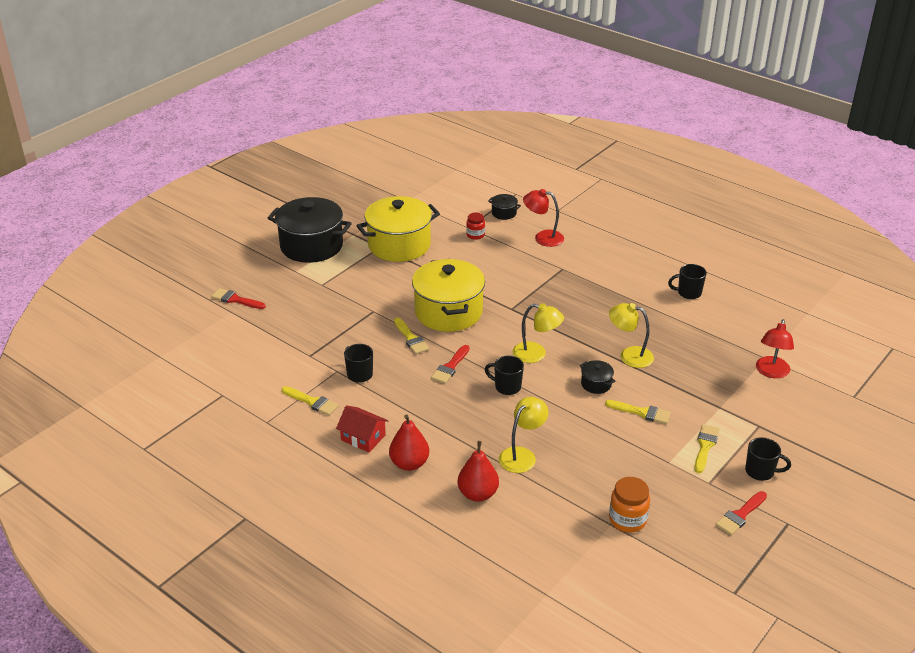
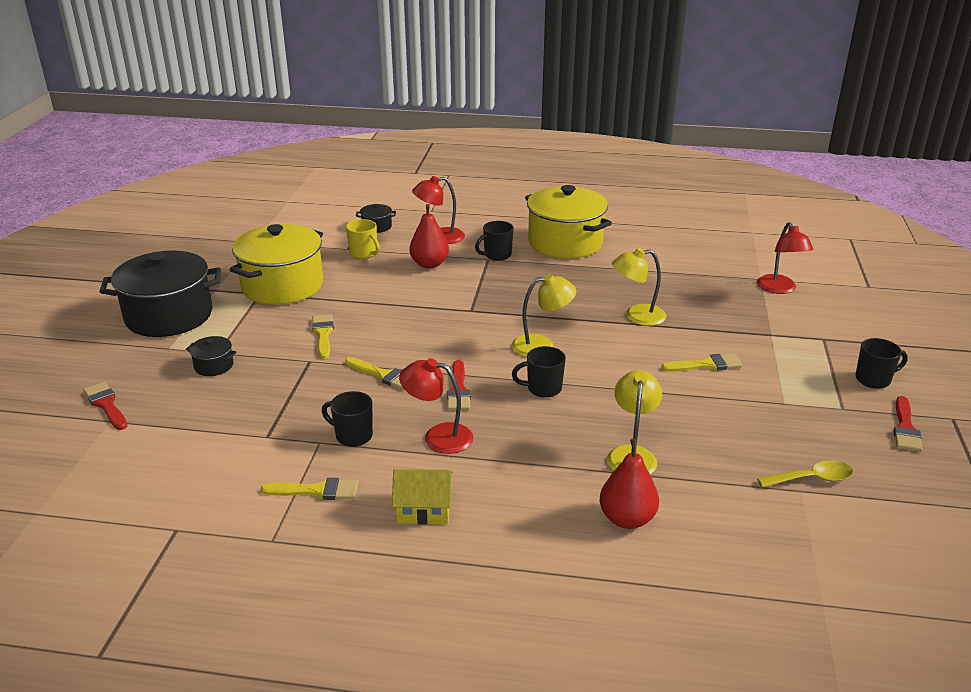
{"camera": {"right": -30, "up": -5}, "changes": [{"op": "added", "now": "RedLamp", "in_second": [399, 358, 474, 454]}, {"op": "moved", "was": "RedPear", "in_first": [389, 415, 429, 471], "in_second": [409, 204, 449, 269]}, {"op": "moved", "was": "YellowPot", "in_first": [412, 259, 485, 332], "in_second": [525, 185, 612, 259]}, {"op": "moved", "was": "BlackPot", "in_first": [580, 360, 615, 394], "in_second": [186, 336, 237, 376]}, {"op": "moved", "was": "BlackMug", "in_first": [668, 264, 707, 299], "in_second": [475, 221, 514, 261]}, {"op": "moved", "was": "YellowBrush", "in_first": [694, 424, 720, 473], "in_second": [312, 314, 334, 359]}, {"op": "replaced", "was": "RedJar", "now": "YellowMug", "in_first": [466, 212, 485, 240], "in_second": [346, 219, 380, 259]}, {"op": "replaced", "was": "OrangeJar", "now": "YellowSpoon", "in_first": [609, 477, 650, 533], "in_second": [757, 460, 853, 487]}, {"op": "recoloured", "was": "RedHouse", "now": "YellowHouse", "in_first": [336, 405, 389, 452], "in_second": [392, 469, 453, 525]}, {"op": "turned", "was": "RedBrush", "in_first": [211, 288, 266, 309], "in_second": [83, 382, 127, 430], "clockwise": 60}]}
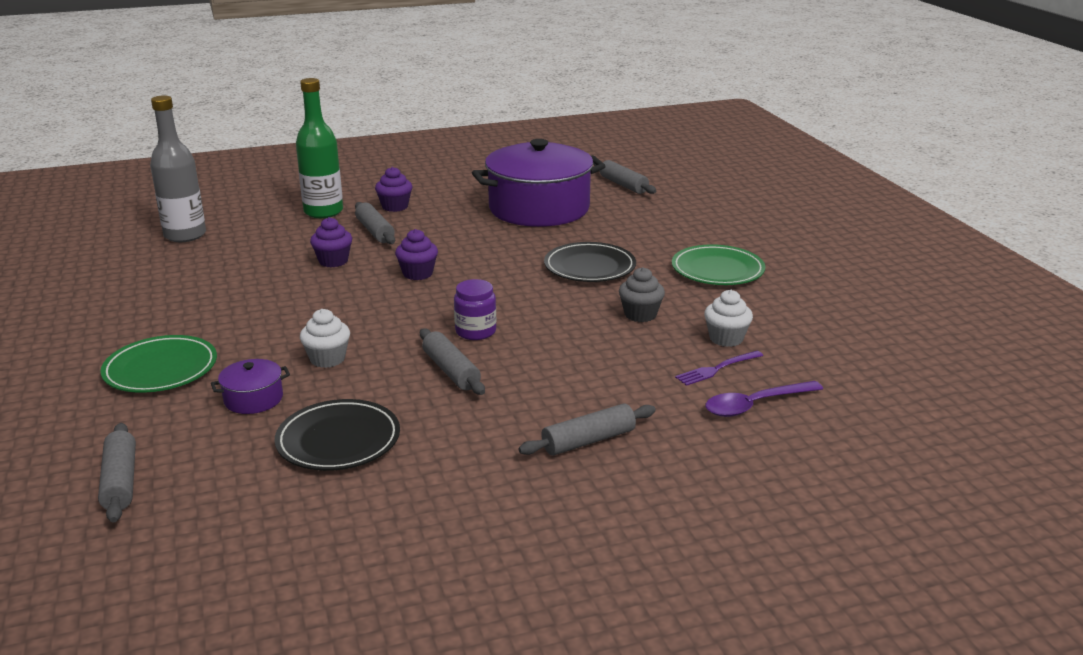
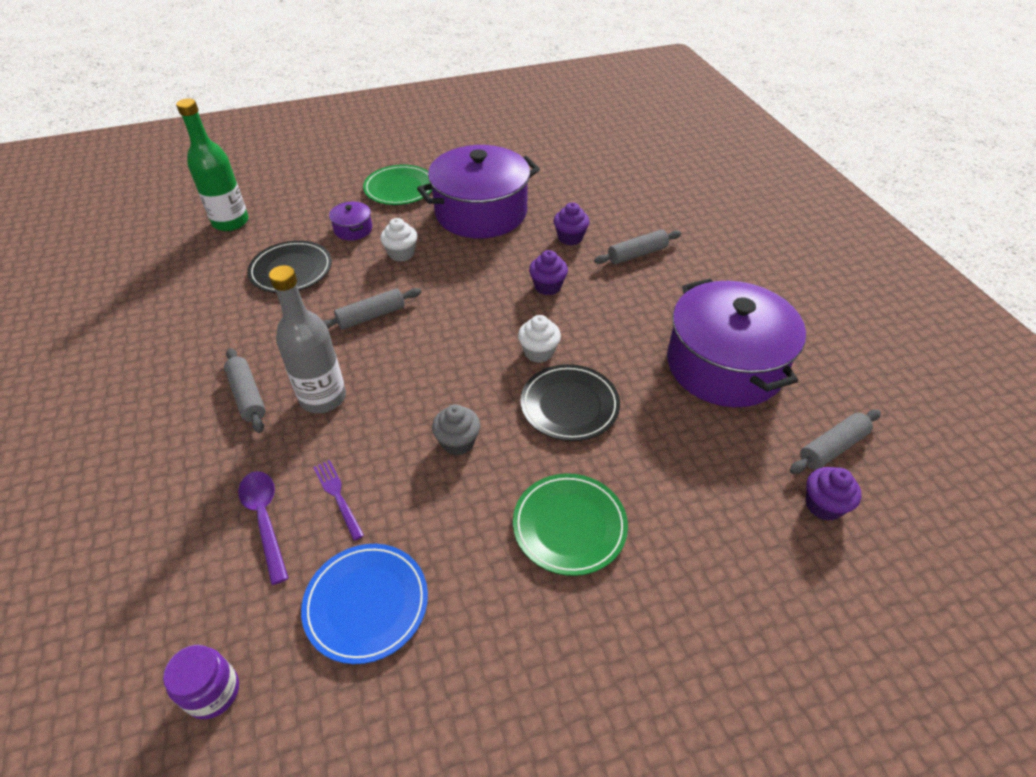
{"camera": {"right": 90, "up": 20}, "changes": [{"op": "removed", "was": "GreyRollingPin", "in_first": [98, 423, 136, 523]}, {"op": "added", "now": "BluePlate", "in_second": [301, 544, 428, 664]}, {"op": "added", "now": "PurplePot", "in_second": [417, 145, 540, 238]}, {"op": "moved", "was": "GreyBottle", "in_first": [150, 95, 206, 242], "in_second": [269, 265, 346, 413]}, {"op": "moved", "was": "GreenBottle", "in_first": [296, 78, 343, 218], "in_second": [176, 98, 249, 231]}, {"op": "moved", "was": "PurpleCupcake", "in_first": [375, 167, 412, 212], "in_second": [806, 467, 861, 521]}, {"op": "moved", "was": "PurpleJar", "in_first": [454, 279, 496, 340], "in_second": [163, 645, 239, 719]}, {"op": "moved", "was": "WhiteCupcake", "in_first": [704, 290, 753, 347], "in_second": [518, 315, 561, 363]}]}
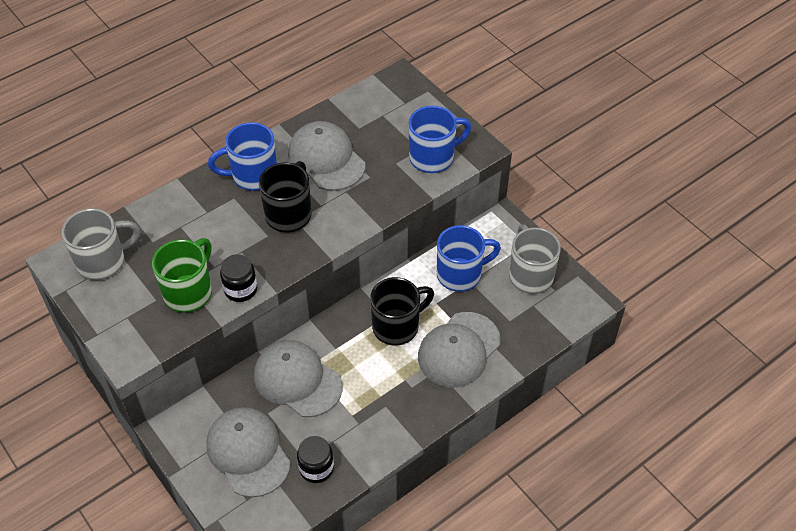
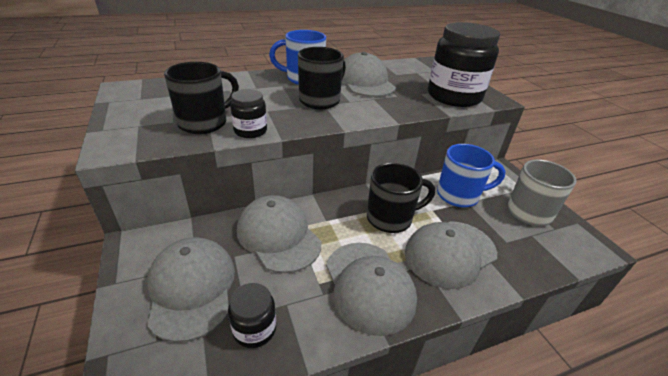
{"camera": {"right": 15, "up": -15}, "changes": [{"op": "removed", "was": "GreyMug", "in_first": [62, 208, 140, 280]}, {"op": "added", "now": "GreyCap", "in_second": [326, 243, 417, 336]}, {"op": "replaced", "was": "BlueMug", "now": "BlackJar", "in_first": [409, 106, 472, 173], "in_second": [428, 22, 500, 107]}, {"op": "recoloured", "was": "GreenMug", "now": "BlackMug", "in_first": [152, 238, 212, 313], "in_second": [164, 62, 239, 134]}]}
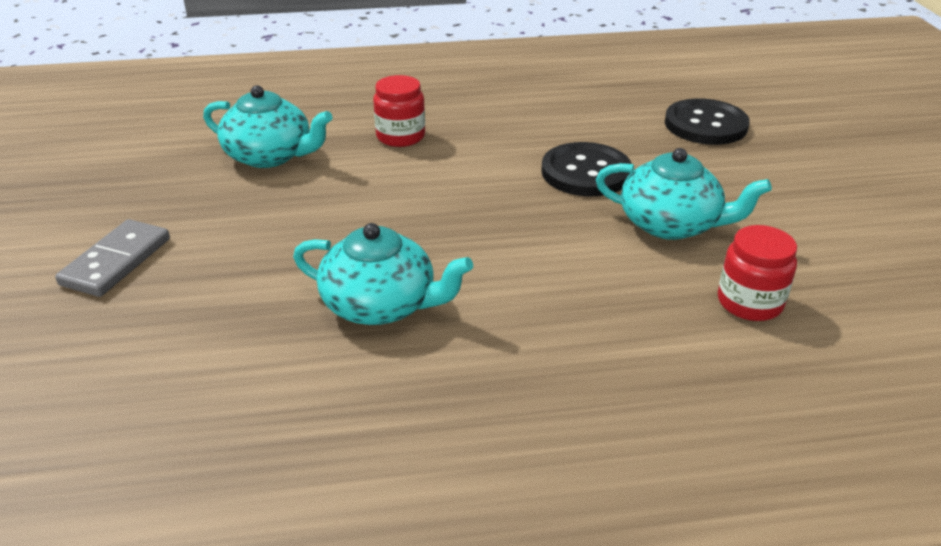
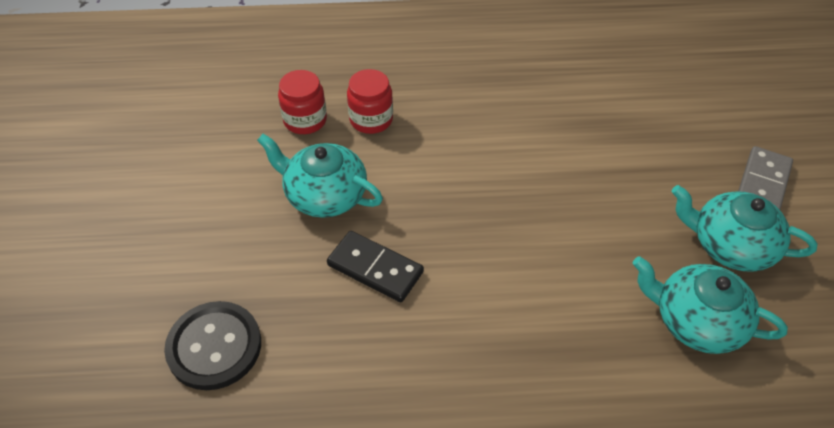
{"camera": {"right": -175, "up": 15}, "changes": [{"op": "moved", "was": "TurquoiseTeapot", "in_first": [293, 223, 473, 325], "in_second": [671, 185, 818, 272]}, {"op": "moved", "was": "RedJar", "in_first": [373, 75, 425, 147], "in_second": [347, 69, 393, 134]}, {"op": "replaced", "was": "BlackButton", "now": "BlackDomino", "in_first": [541, 142, 632, 196], "in_second": [327, 231, 424, 302]}]}
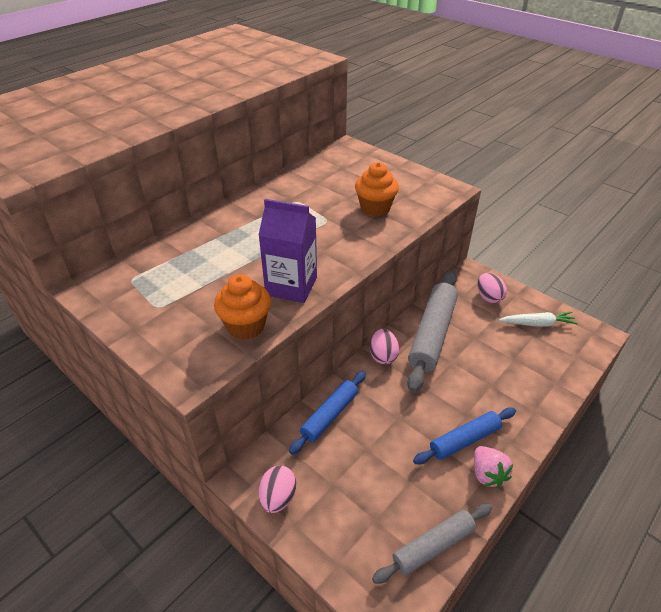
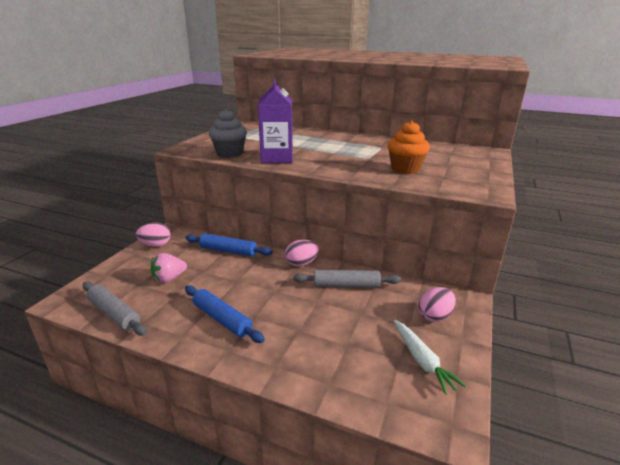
{"camera": {"right": 70, "up": -15}, "changes": [{"op": "moved", "was": "PinkStrawberry", "in_first": [474, 446, 513, 488], "in_second": [150, 253, 187, 283]}, {"op": "recoloured", "was": "OrangeCupcake", "now": "GreyCupcake", "in_first": [214, 274, 271, 340], "in_second": [209, 109, 247, 158]}, {"op": "resized", "was": "GreyRollingPin", "in_first": [407, 270, 458, 393], "in_second": [293, 270, 401, 288], "ratio": 0.61}]}
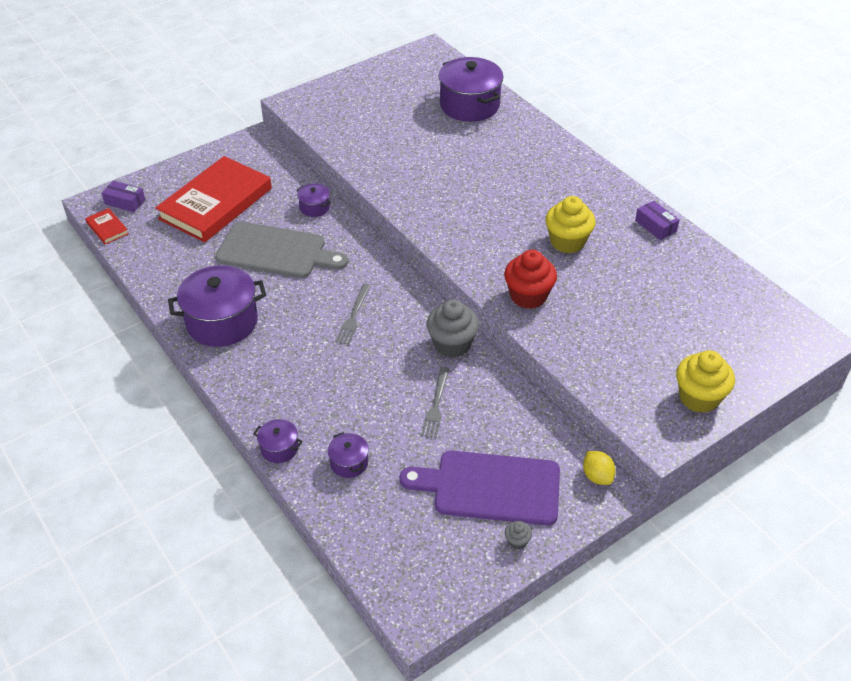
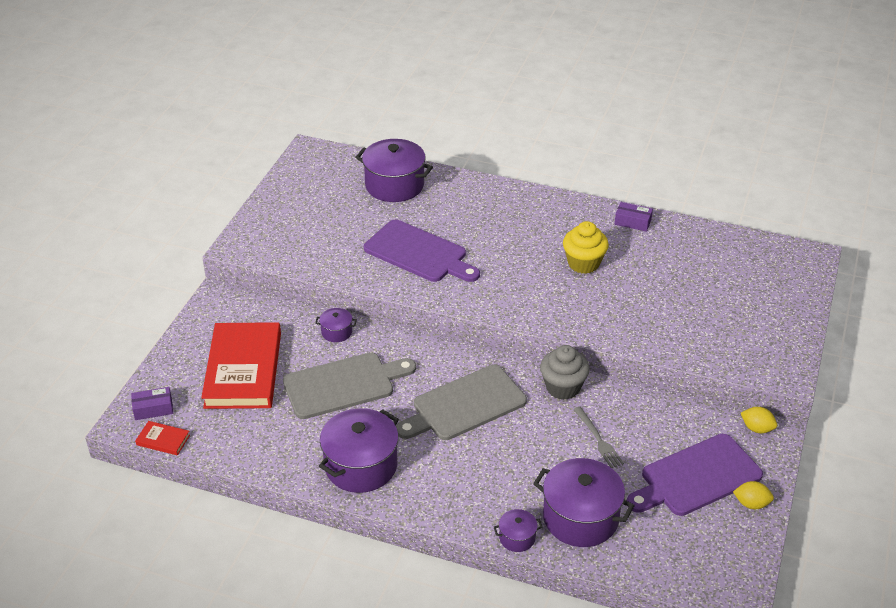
{"camera": {"right": -35, "up": -5}, "changes": [{"op": "removed", "was": "RedCupcake", "in_first": [504, 250, 557, 309]}, {"op": "removed", "was": "YellowCupcake", "in_first": [676, 350, 735, 413]}, {"op": "added", "now": "PurpleCuttingBoard", "in_second": [364, 219, 480, 282]}, {"op": "replaced", "was": "GreyFork", "now": "GreyCuttingBoard", "in_first": [335, 284, 371, 345], "in_second": [396, 365, 527, 440]}, {"op": "replaced", "was": "GreyCupcake", "now": "YellowLemon", "in_first": [505, 521, 532, 550], "in_second": [733, 481, 774, 509]}, {"op": "resized", "was": "PurplePot", "in_first": [328, 432, 369, 478], "in_second": [533, 458, 635, 547], "ratio": 2.11}]}
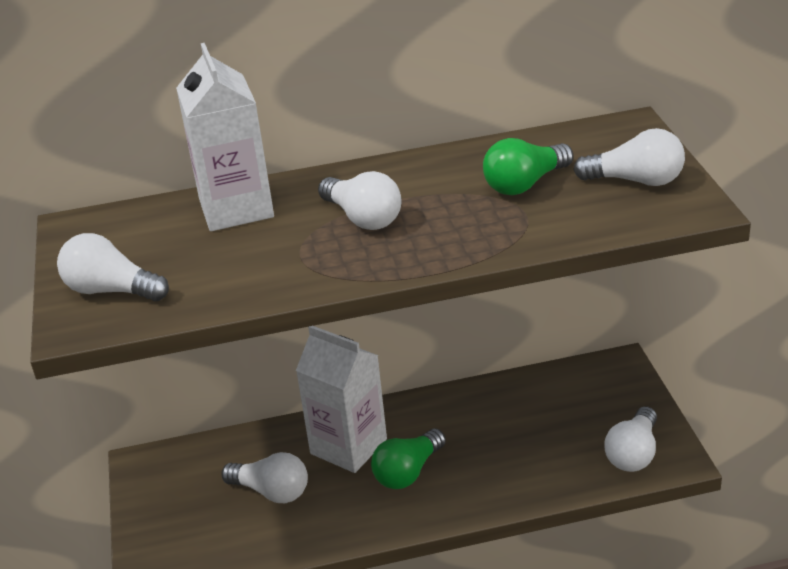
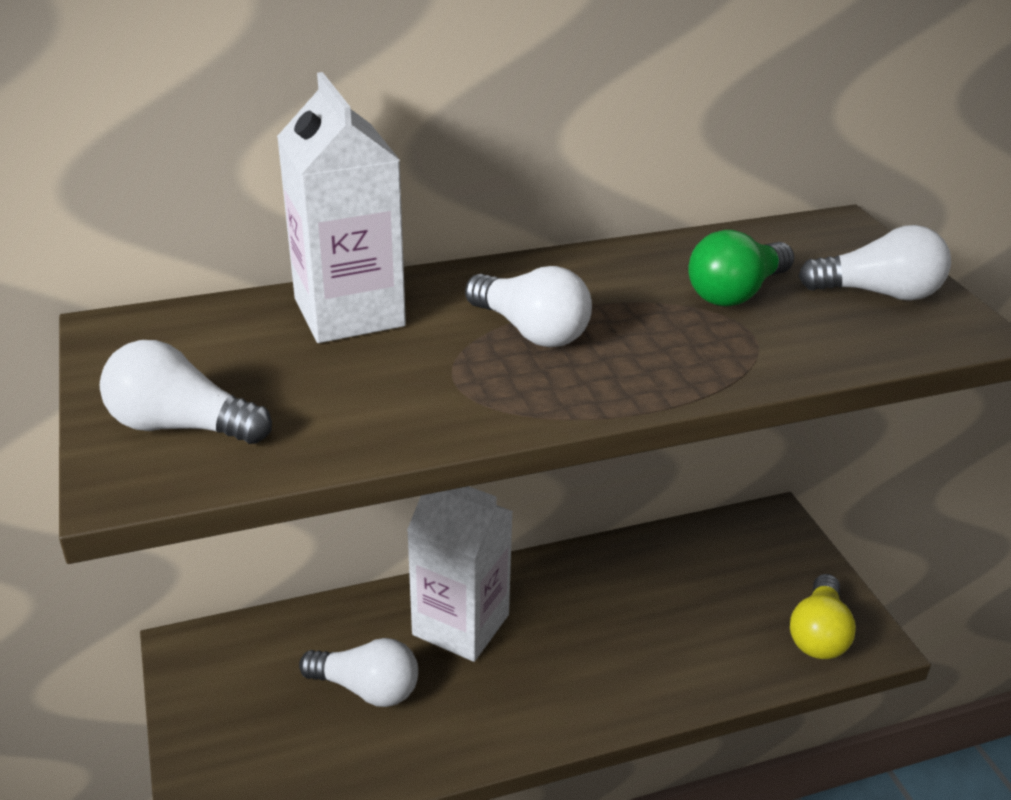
{"camera": {"right": -10, "up": 0}, "changes": [{"op": "removed", "was": "GreenLightBulb", "in_first": [371, 428, 446, 489]}, {"op": "recoloured", "was": "WhiteLightBulb", "now": "YellowLightBulb", "in_first": [604, 406, 657, 472], "in_second": [790, 574, 856, 659]}]}
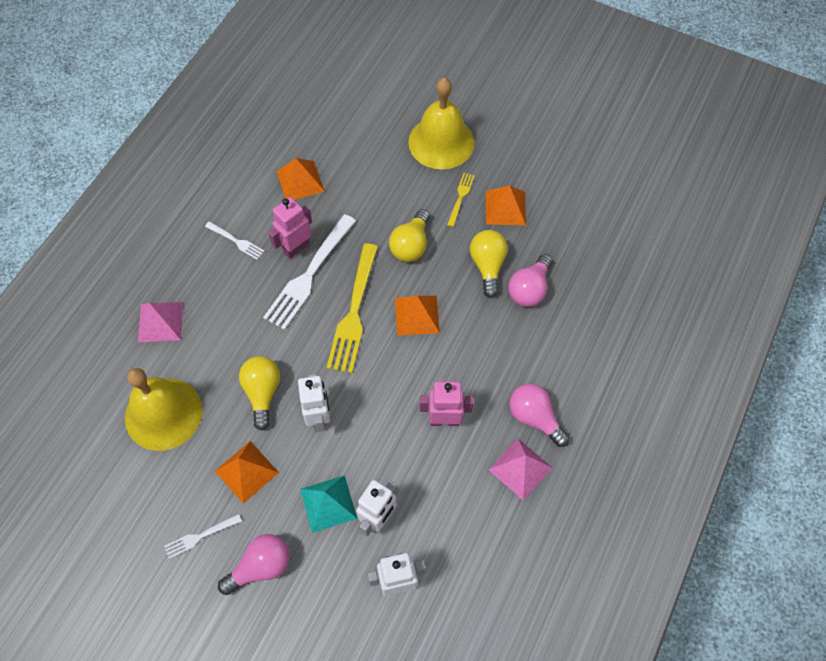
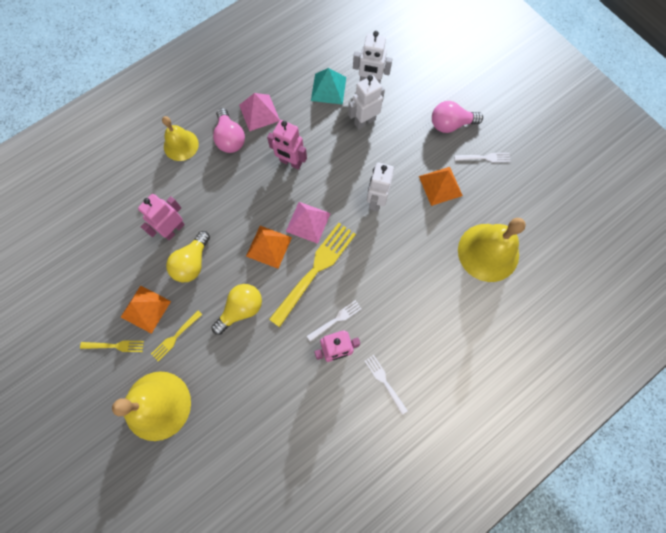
{"camera": {"right": -155, "up": 10}, "changes": [{"op": "removed", "was": "YellowLightBulb", "in_first": [239, 356, 280, 431]}, {"op": "removed", "was": "OrangePyramid", "in_first": [277, 158, 325, 200]}, {"op": "added", "now": "YellowFork", "in_second": [80, 340, 144, 352]}, {"op": "added", "now": "YellowBell", "in_second": [162, 116, 199, 161]}, {"op": "moved", "was": "PinkPyramid", "in_first": [138, 302, 183, 342], "in_second": [286, 202, 331, 244]}, {"op": "moved", "was": "TurquoisePyramid", "in_first": [300, 475, 357, 533], "in_second": [311, 68, 346, 105]}, {"op": "replaced", "was": "PinkLightBulb", "now": "PinkRobot", "in_first": [508, 254, 553, 307], "in_second": [138, 194, 185, 240]}, {"op": "resized", "was": "WhiteFork", "in_first": [263, 214, 356, 330], "in_second": [307, 300, 362, 342], "ratio": 0.49}]}
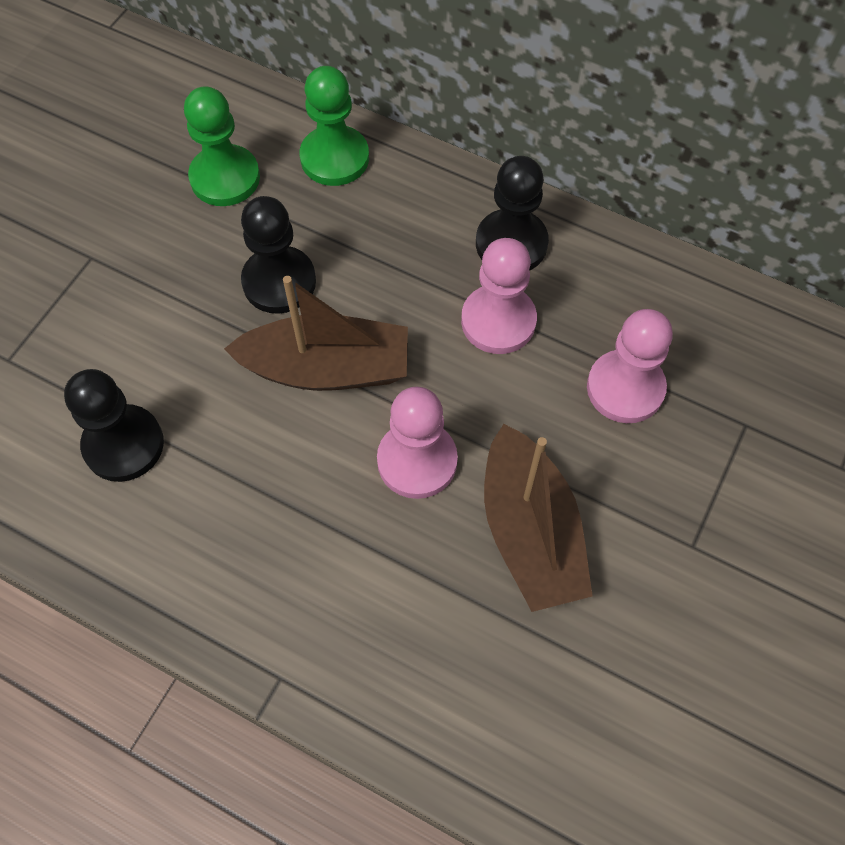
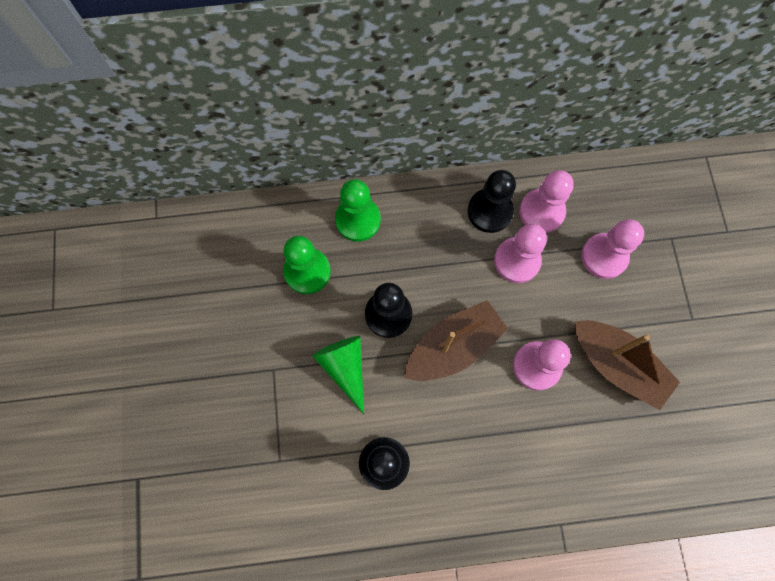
{"camera": {"right": -35, "up": 10}, "changes": [{"op": "added", "now": "GreenCone", "in_second": [312, 336, 364, 414]}, {"op": "added", "now": "PinkPawn", "in_second": [519, 170, 574, 233]}]}
